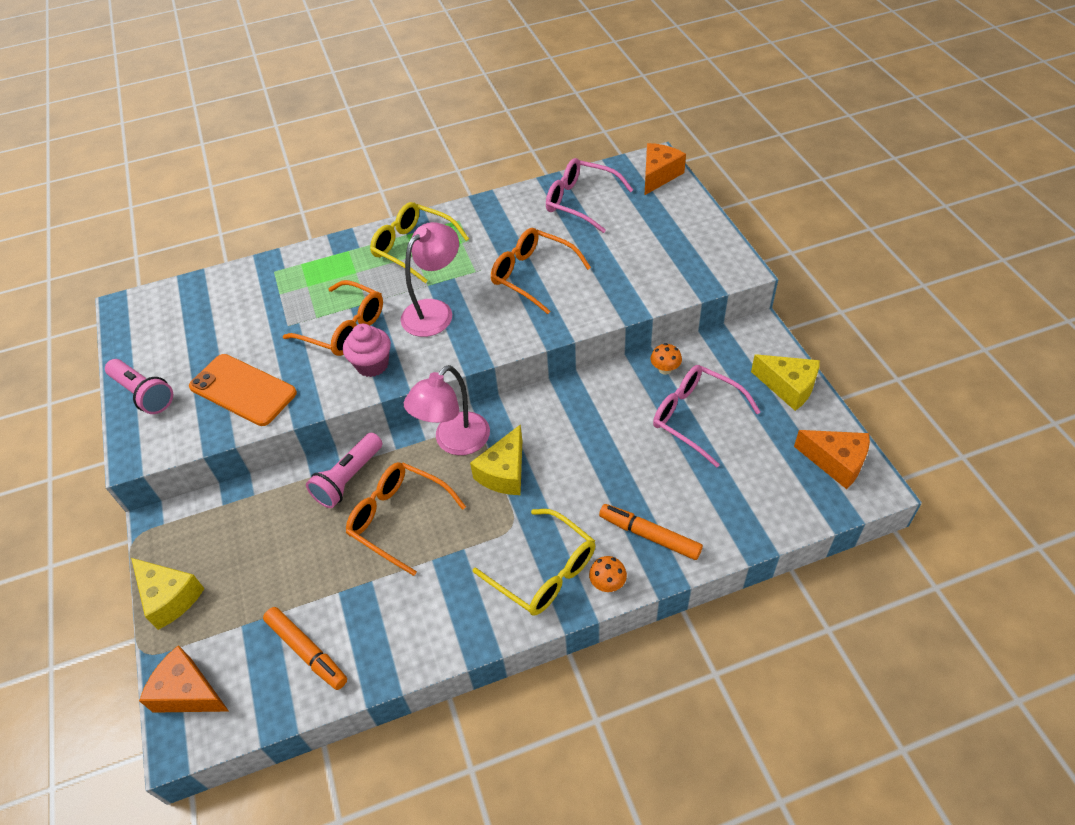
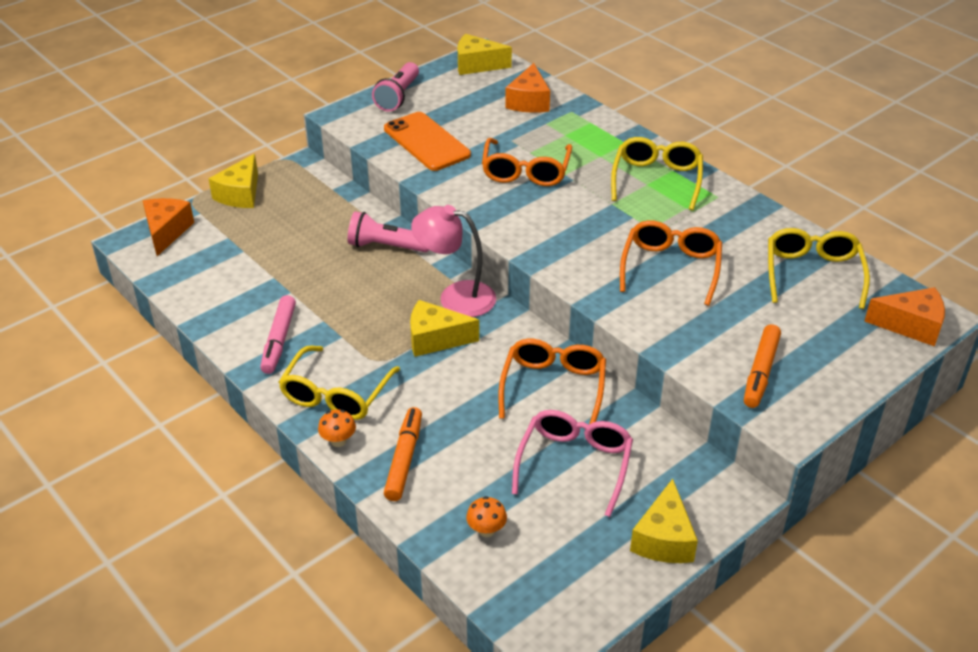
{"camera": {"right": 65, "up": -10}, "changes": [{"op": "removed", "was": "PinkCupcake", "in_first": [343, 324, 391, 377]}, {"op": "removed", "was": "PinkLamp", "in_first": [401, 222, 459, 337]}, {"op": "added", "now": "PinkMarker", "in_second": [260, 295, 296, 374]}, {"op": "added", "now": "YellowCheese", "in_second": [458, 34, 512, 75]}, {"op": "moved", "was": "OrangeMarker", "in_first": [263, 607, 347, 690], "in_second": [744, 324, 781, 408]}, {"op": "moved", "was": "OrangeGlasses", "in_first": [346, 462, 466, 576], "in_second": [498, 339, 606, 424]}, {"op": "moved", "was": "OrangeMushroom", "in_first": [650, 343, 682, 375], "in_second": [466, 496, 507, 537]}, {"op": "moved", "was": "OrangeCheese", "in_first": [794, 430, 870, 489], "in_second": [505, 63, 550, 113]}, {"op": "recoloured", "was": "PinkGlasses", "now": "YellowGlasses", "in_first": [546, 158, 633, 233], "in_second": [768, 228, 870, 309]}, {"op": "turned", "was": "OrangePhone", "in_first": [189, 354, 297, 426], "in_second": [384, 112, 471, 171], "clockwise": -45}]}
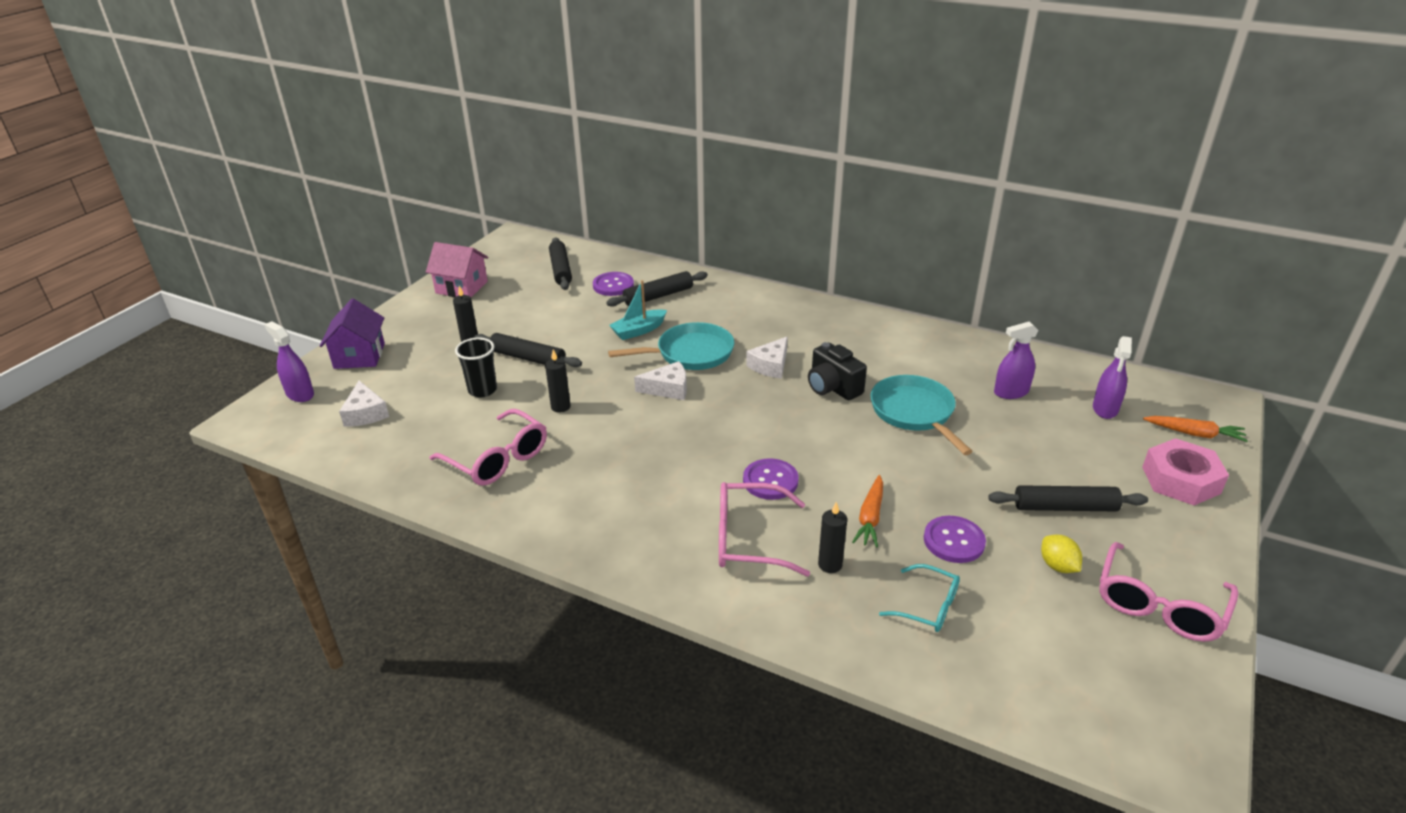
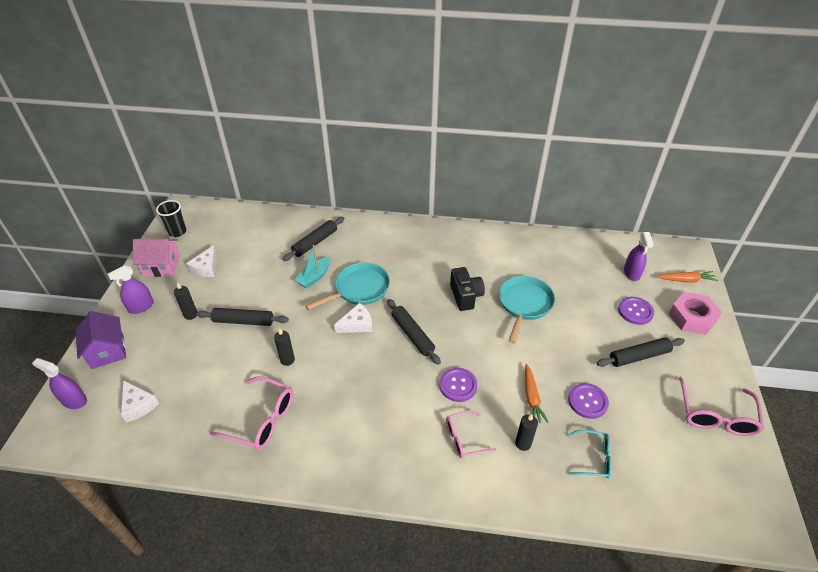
{"camera": {"right": -20, "up": 10}, "changes": [{"op": "removed", "was": "YellowLemon", "in_first": [1041, 535, 1082, 573]}, {"op": "moved", "was": "BlackCup", "in_first": [455, 337, 497, 398], "in_second": [156, 200, 186, 237]}, {"op": "moved", "was": "BlackRollingPin", "in_first": [549, 237, 572, 290], "in_second": [387, 299, 441, 365]}, {"op": "moved", "was": "PurpleButton", "in_first": [593, 272, 634, 296], "in_second": [618, 297, 654, 325]}, {"op": "moved", "was": "WhiteCheese", "in_first": [746, 337, 788, 379], "in_second": [186, 245, 217, 277]}, {"op": "moved", "was": "PurpleSprayBottle", "in_first": [994, 321, 1039, 399], "in_second": [108, 265, 154, 314]}, {"op": "turned", "was": "BlackCamera", "in_first": [808, 342, 867, 400], "in_second": [450, 267, 485, 311], "clockwise": -135}, {"op": "turned", "was": "TurquoisePan", "in_first": [871, 375, 973, 455], "in_second": [499, 276, 555, 343], "clockwise": 60}, {"op": "resized", "was": "PinkGlasses", "in_first": [719, 482, 810, 576], "in_second": [446, 410, 496, 458], "ratio": 0.63}]}
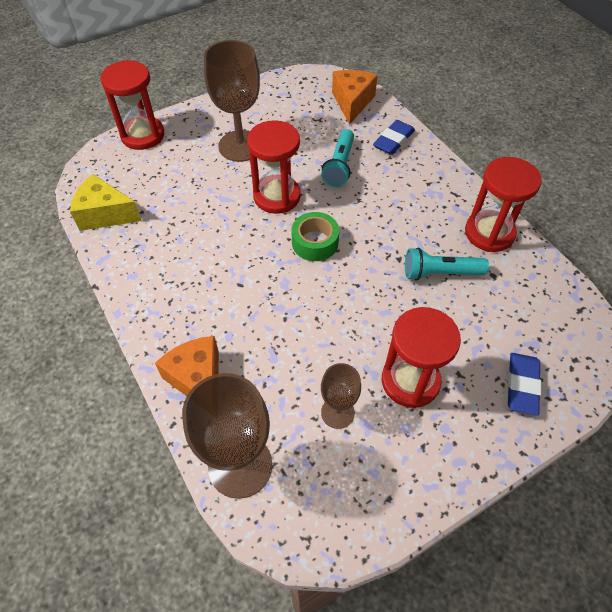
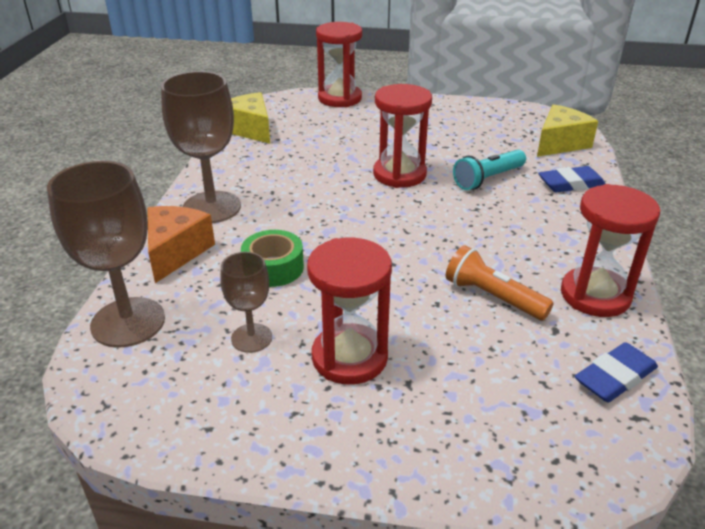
{"camera": {"right": 40, "up": -20}, "changes": [{"op": "moved", "was": "BrownGoblet", "in_first": [204, 40, 260, 162], "in_second": [161, 71, 241, 223]}, {"op": "moved", "was": "GreenTape", "in_first": [292, 212, 339, 261], "in_second": [241, 230, 304, 287]}, {"op": "moved", "was": "BlueEraser", "in_first": [508, 353, 541, 416], "in_second": [575, 342, 658, 402]}, {"op": "recoloured", "was": "OrangeCheese", "now": "YellowCheese", "in_first": [332, 70, 378, 125], "in_second": [537, 104, 598, 157]}, {"op": "recoloured", "was": "TurquoiseFlashlight", "now": "OrangeFlashlight", "in_first": [405, 247, 489, 281], "in_second": [446, 245, 554, 320]}]}
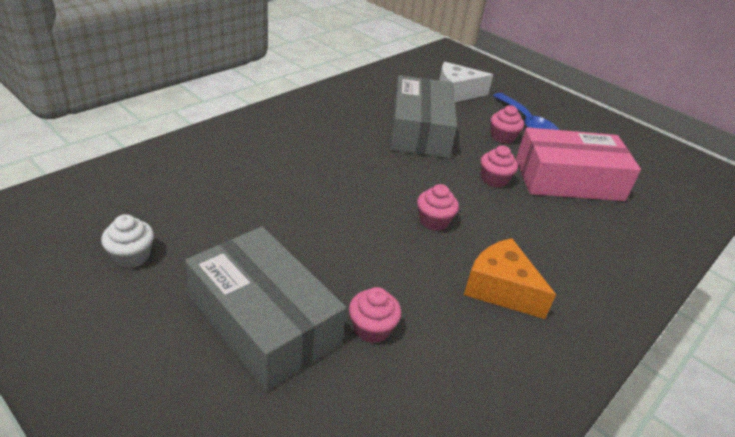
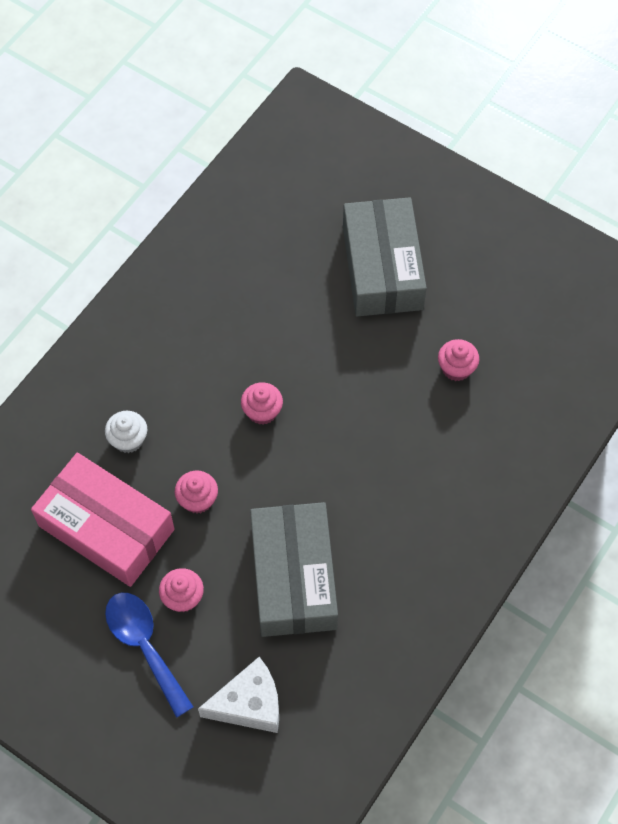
{"camera": {"right": 175, "up": 25}, "changes": [{"op": "removed", "was": "OrangeCheese", "in_first": [464, 238, 556, 319]}, {"op": "moved", "was": "WhiteCupcake", "in_first": [101, 214, 154, 268], "in_second": [105, 411, 147, 453]}, {"op": "moved", "was": "PinkCupcake", "in_first": [349, 287, 401, 343], "in_second": [438, 339, 480, 381]}, {"op": "turned", "was": "GreyBox", "in_first": [185, 227, 346, 391], "in_second": [343, 197, 427, 316], "clockwise": 45}, {"op": "turned", "was": "PinkBox", "in_first": [516, 127, 641, 201], "in_second": [31, 453, 174, 587], "clockwise": 45}]}
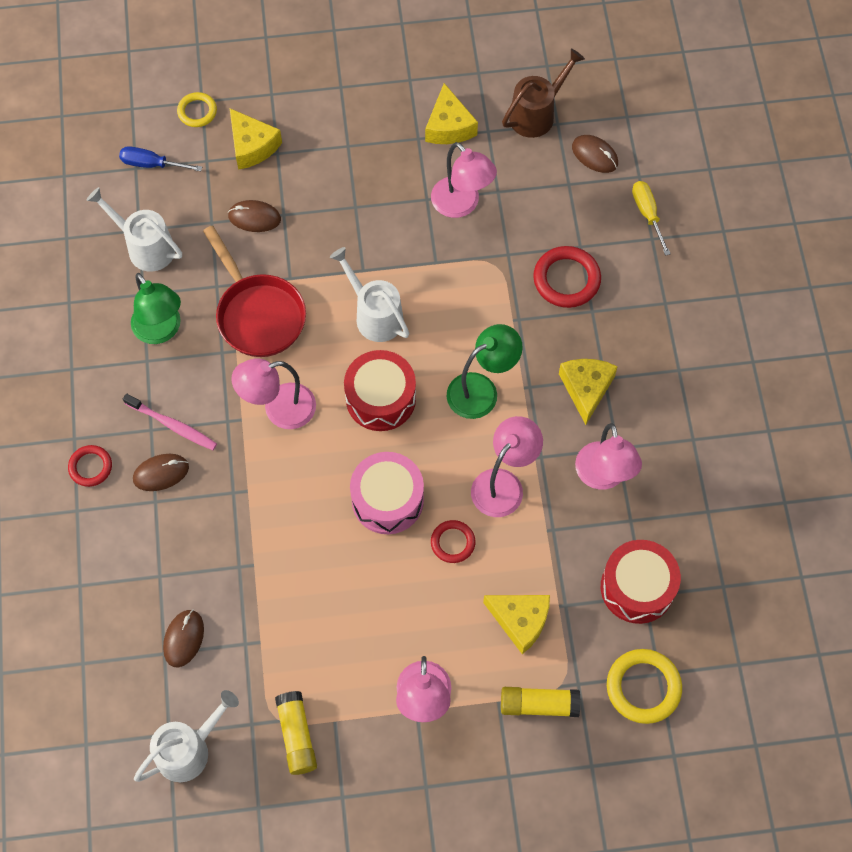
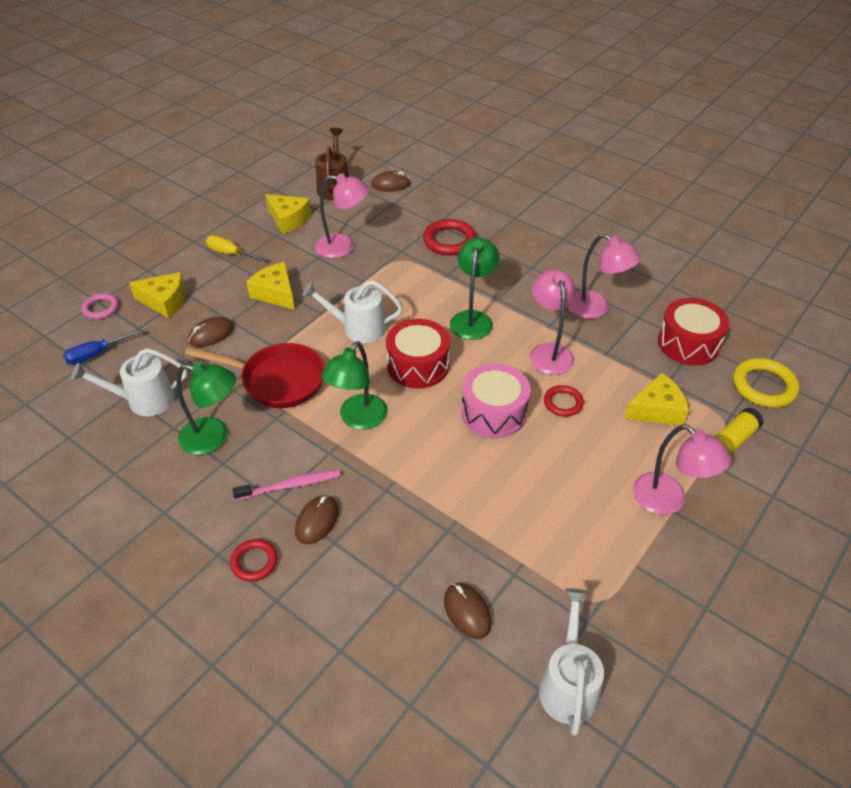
{"camera": {"right": -45, "up": -20}, "changes": [{"op": "removed", "was": "YellowGlueStick", "in_first": [275, 691, 317, 775]}, {"op": "moved", "was": "YellowCheese", "in_first": [559, 359, 618, 425], "in_second": [246, 262, 295, 310]}, {"op": "moved", "was": "YellowScrewdriver", "in_first": [632, 181, 671, 256], "in_second": [206, 235, 266, 262]}, {"op": "recoloured", "was": "YellowRing", "now": "PinkRing", "in_first": [177, 92, 217, 127], "in_second": [81, 293, 119, 319]}, {"op": "recoloured", "was": "PinkLamp", "now": "GreenLamp", "in_first": [231, 359, 316, 429], "in_second": [321, 341, 388, 430]}]}
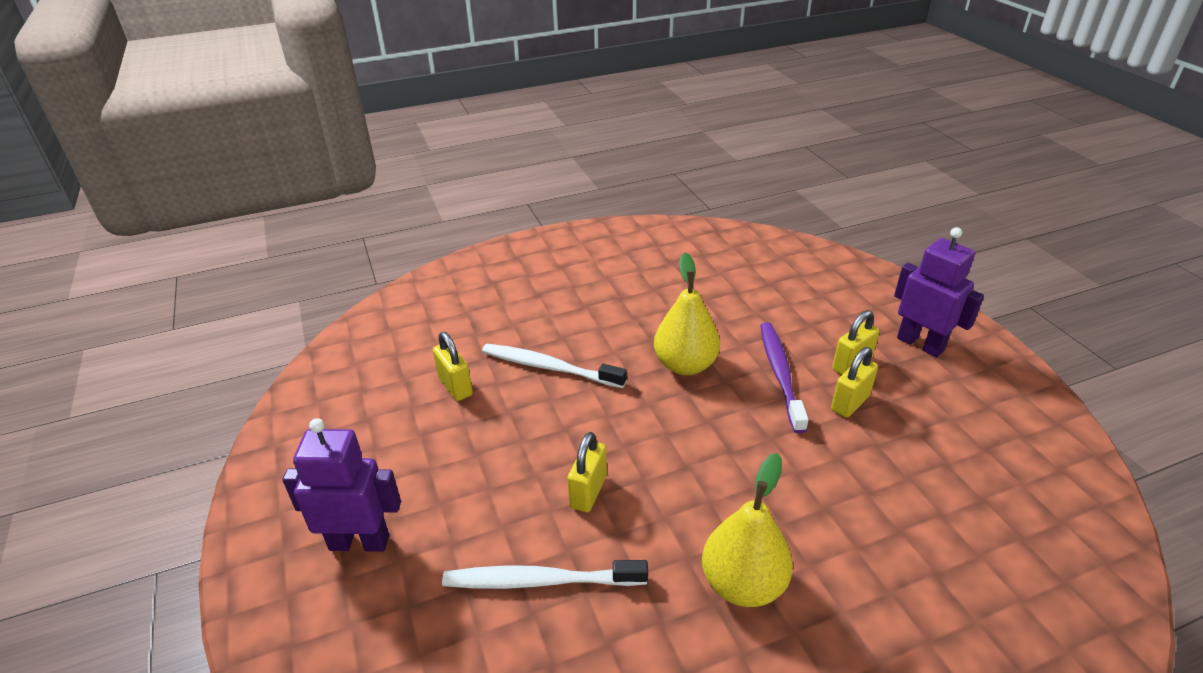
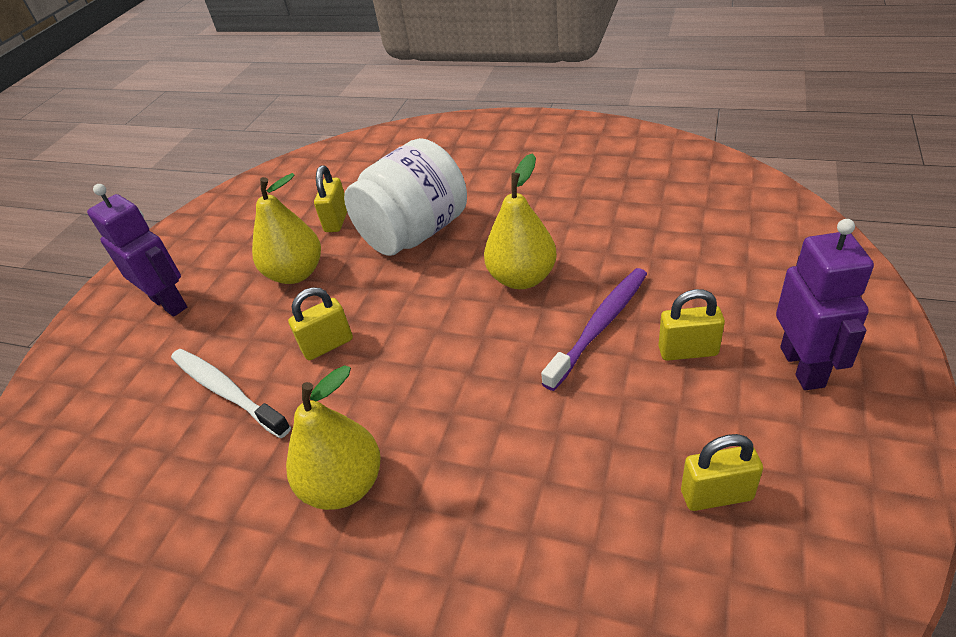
{"camera": {"right": 45, "up": 5}, "changes": [{"op": "added", "now": "YellowPear", "in_second": [252, 173, 321, 284]}, {"op": "moved", "was": "YellowPadlock", "in_first": [831, 347, 878, 418], "in_second": [681, 434, 763, 511]}, {"op": "replaced", "was": "WhiteToothbrush", "now": "WhiteJar", "in_first": [482, 344, 627, 388], "in_second": [344, 138, 467, 256]}]}
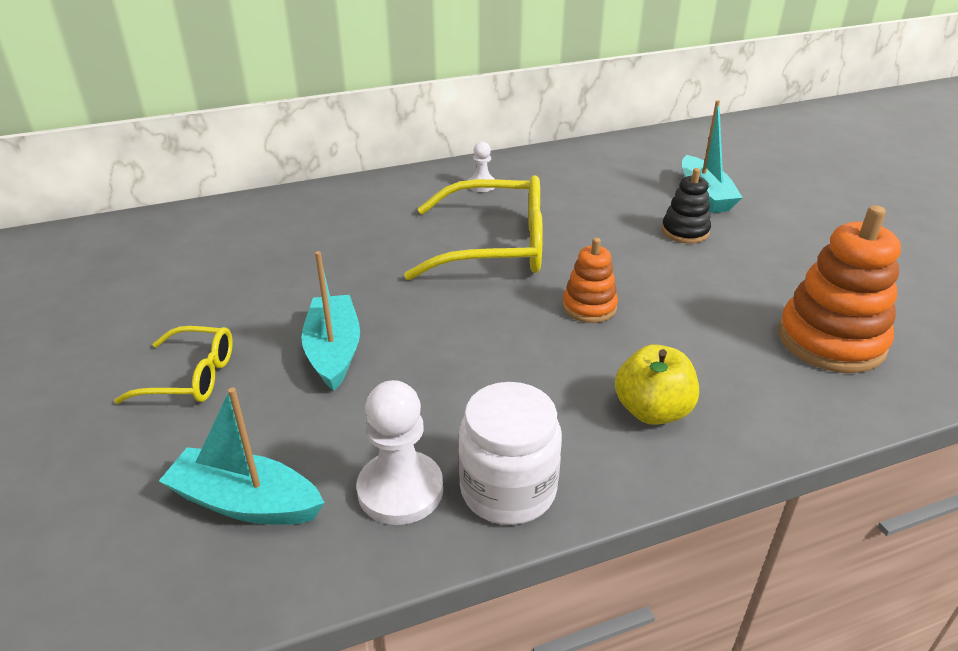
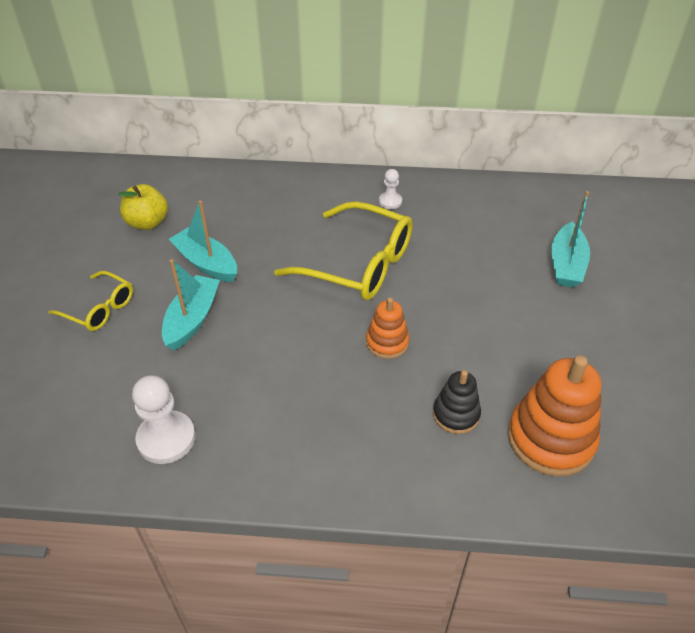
{"camera": {"right": 25, "up": 10}, "changes": [{"op": "removed", "was": "WhiteJar", "in_first": [458, 382, 562, 525]}, {"op": "moved", "was": "TurquoiseBoat", "in_first": [159, 388, 325, 525], "in_second": [169, 201, 237, 282]}, {"op": "moved", "was": "YellowApple", "in_first": [615, 344, 699, 425], "in_second": [118, 184, 168, 230]}, {"op": "moved", "was": "BlackStackingToy", "in_first": [662, 168, 711, 244], "in_second": [433, 370, 481, 434]}]}
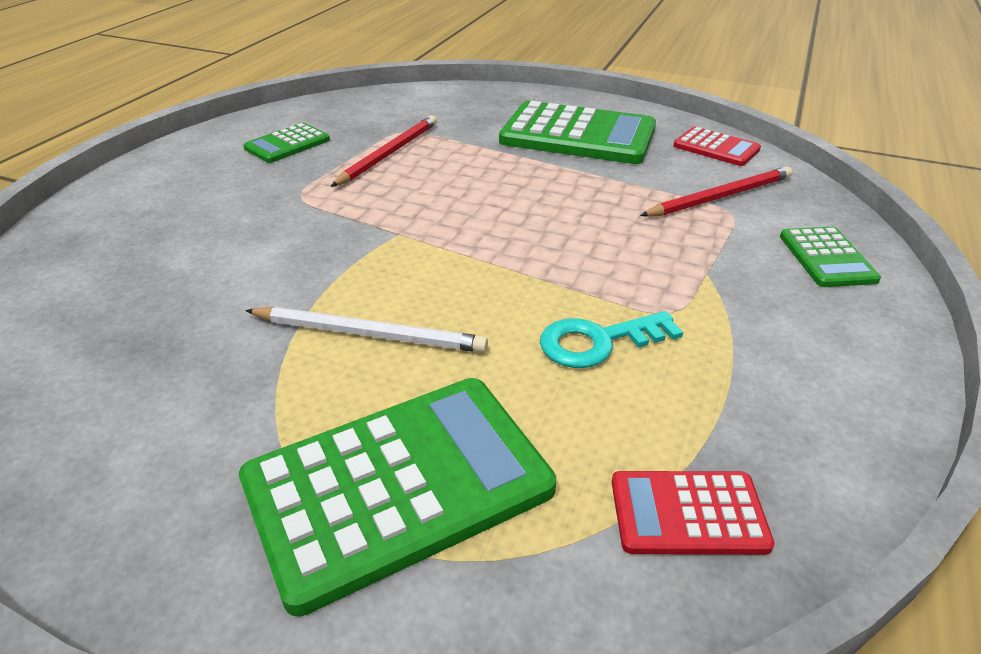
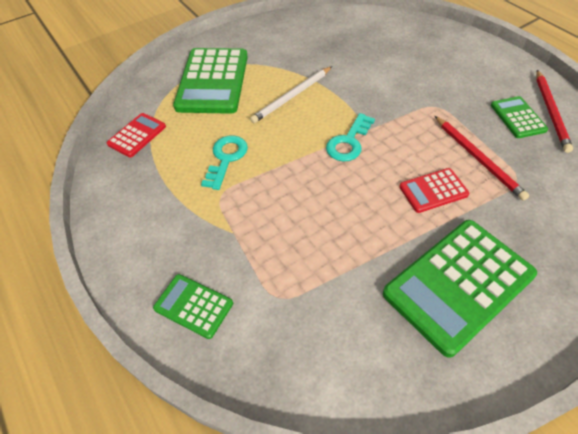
{"camera": {"right": 125, "up": 15}, "changes": [{"op": "added", "now": "TurquoiseKey", "in_second": [326, 113, 375, 161]}, {"op": "moved", "was": "RedPencil", "in_first": [640, 166, 793, 217], "in_second": [536, 70, 573, 153]}, {"op": "moved", "was": "RedCalculator", "in_first": [673, 127, 761, 166], "in_second": [399, 168, 470, 213]}]}
